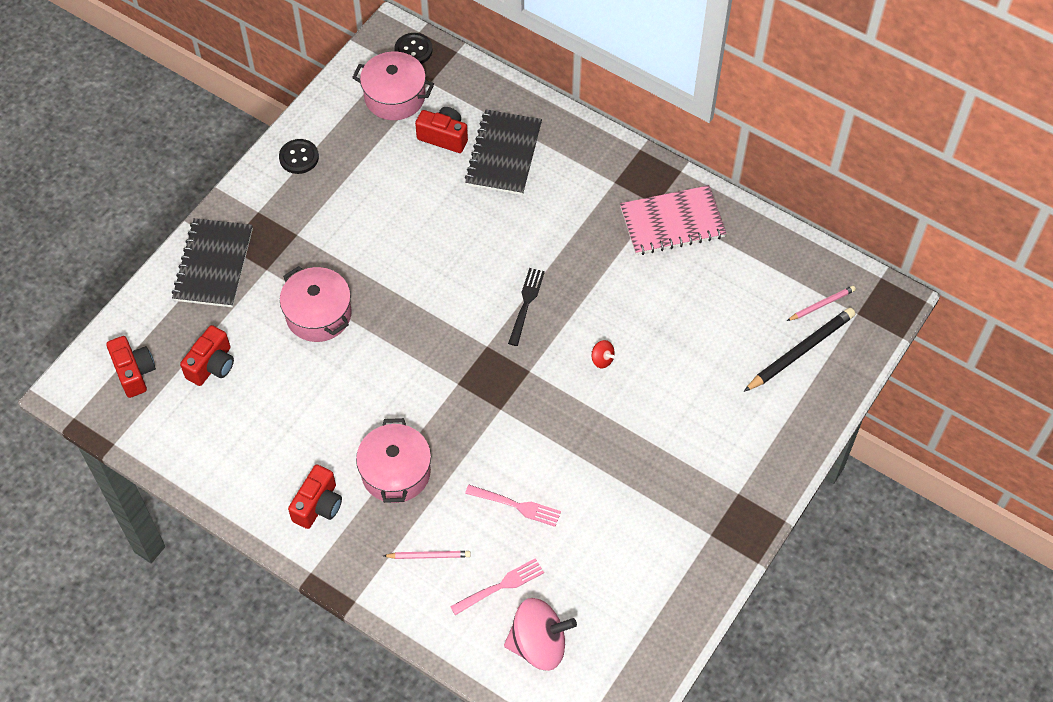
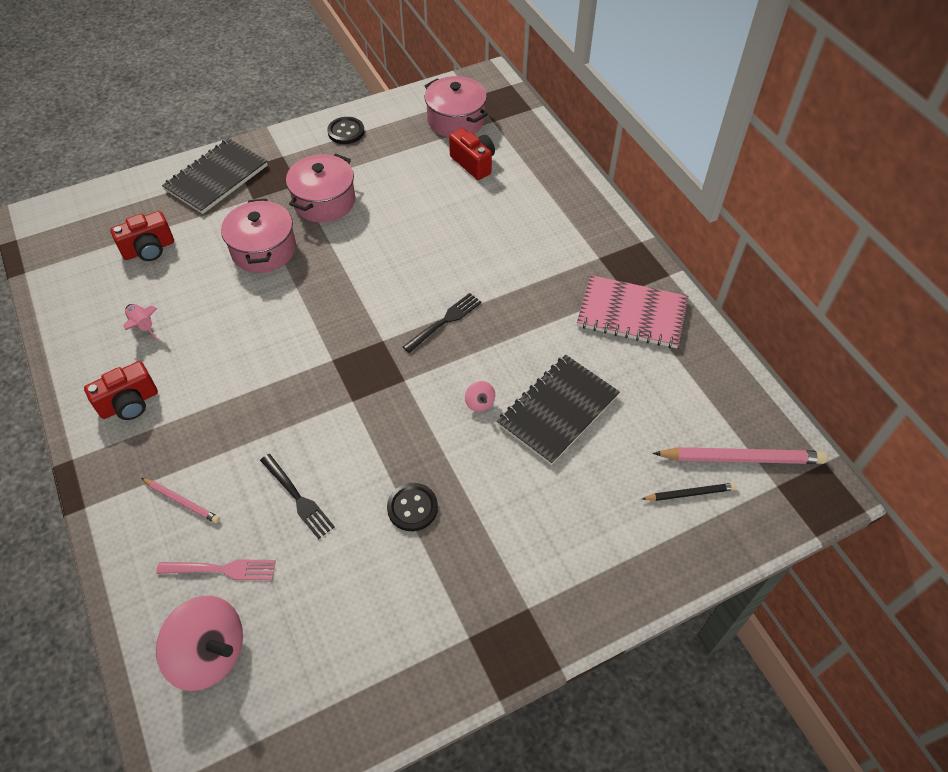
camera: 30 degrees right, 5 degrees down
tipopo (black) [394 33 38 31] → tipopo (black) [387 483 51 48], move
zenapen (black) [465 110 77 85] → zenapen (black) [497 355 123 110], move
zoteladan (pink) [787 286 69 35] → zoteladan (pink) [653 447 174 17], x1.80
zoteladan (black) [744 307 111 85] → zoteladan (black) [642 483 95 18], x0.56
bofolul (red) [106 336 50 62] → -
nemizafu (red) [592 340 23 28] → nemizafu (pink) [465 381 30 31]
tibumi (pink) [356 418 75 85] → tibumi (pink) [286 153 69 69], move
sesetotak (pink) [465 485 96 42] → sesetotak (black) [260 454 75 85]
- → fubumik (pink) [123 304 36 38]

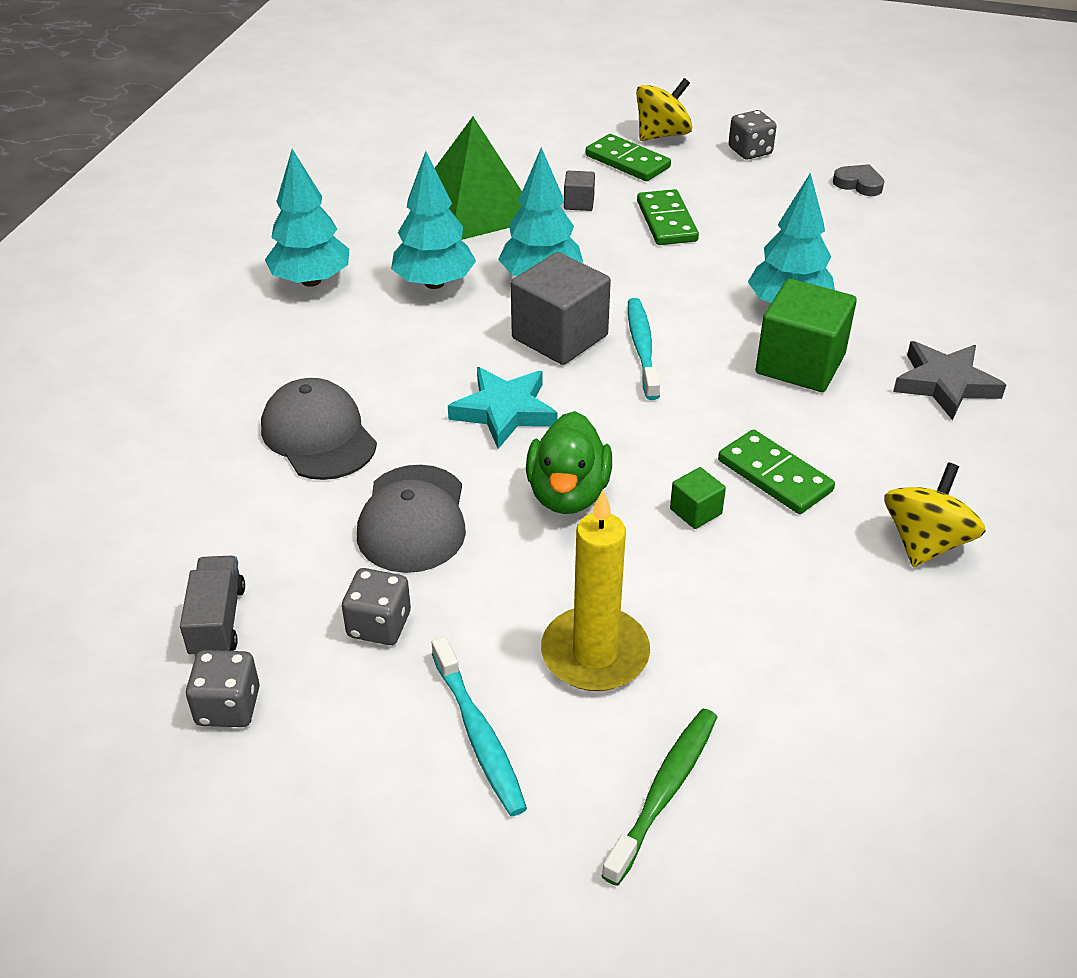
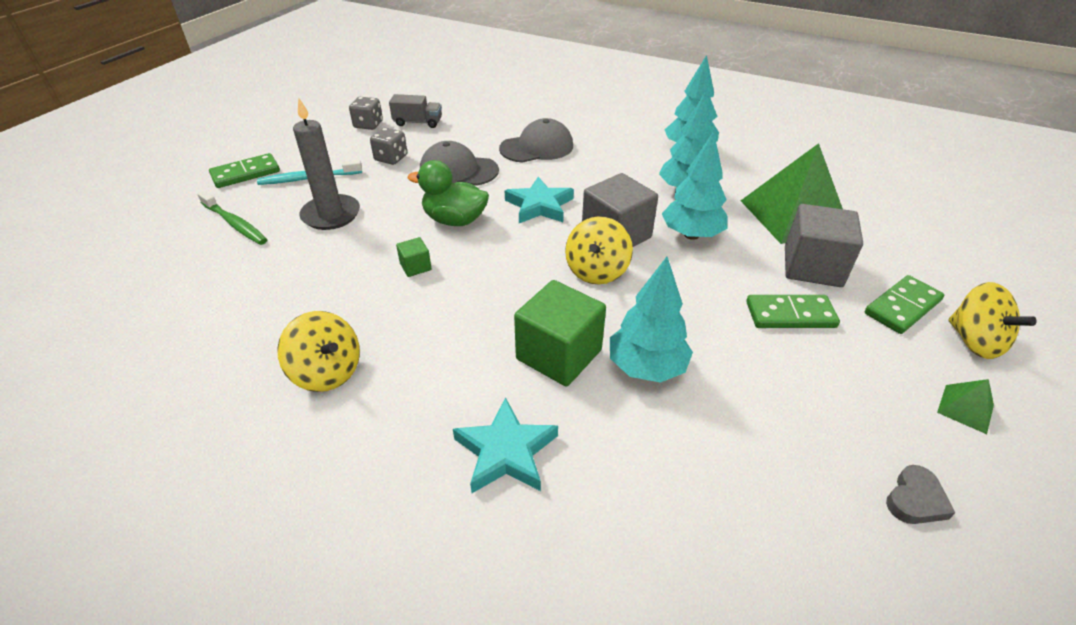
camera: 100 degrees right, 0 degrees up
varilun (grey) [729 110 48 50] → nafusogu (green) [937 379 57 55]
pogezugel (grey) [564 171 31 40] → pogezugel (grey) [785 204 78 83], x2.16
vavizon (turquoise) [628 298 32 102] → nemizafu (yellow) [565 216 68 69]
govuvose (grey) [893 341 113 79] → govuvose (turquoise) [453 397 105 96]
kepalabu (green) [718 430 117 84] → kepalabu (green) [209 153 71 35], move
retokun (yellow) [541 490 109 201] → retokun (grey) [293 98 67 132]

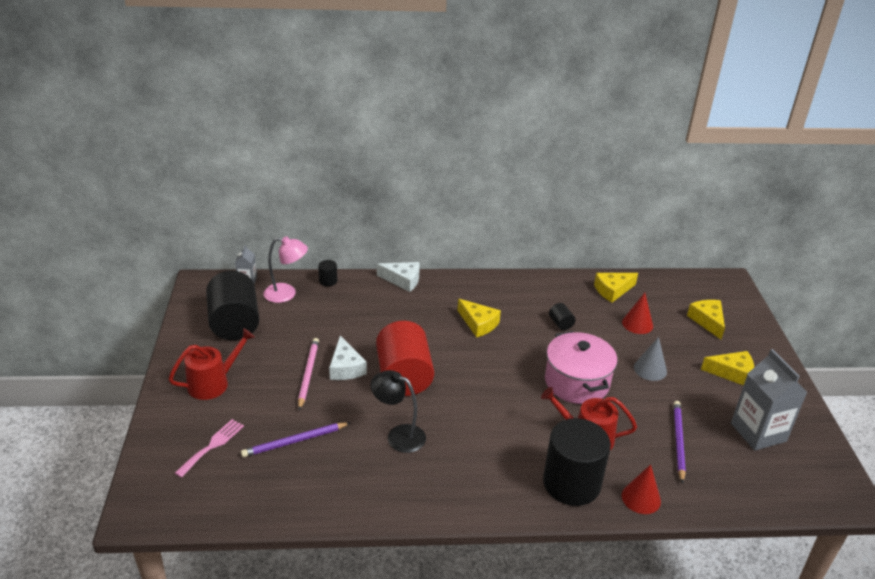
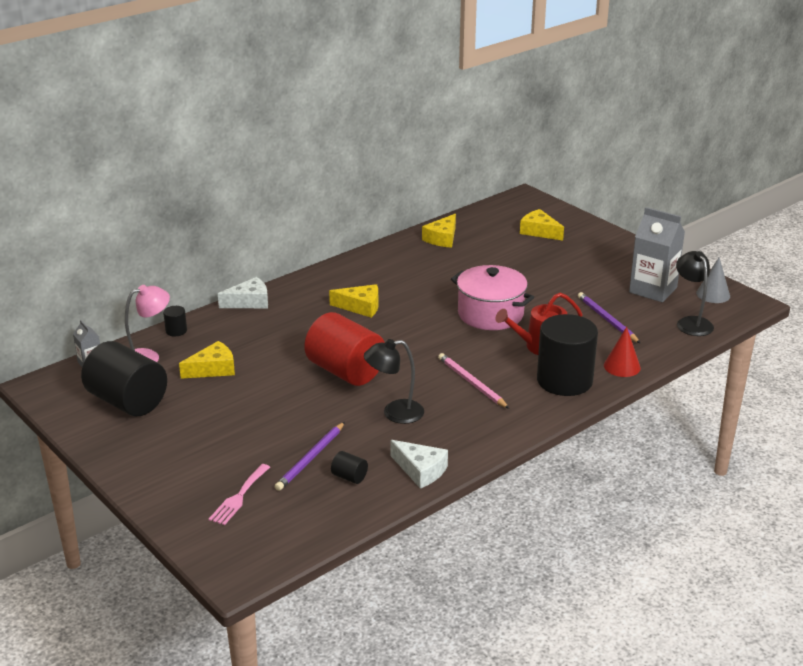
camera: 35 degrees left, 5 degrees down
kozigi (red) [622 293 31 41] → -
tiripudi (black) [549 303 26 27] → tiripudi (black) [331 451 37 33], move
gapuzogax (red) [169 328 86 72] → -
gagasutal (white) [329 336 38 44] → gagasutal (white) [390 440 58 49], move
kozigi (grey) [634 337 33 44] → kozigi (grey) [696 258 34 45], move
zoteladan (pink) [298 338 21 72] → zoteladan (pink) [438 353 71 56], move
gagasutal (yellow) [701 351 53 34] → gagasutal (yellow) [179 341 56 38], move
sesetotak (pink) [175 419 69 59] → sesetotak (pink) [209 464 61 61], 150 degrees counterclockwise
- → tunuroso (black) [676 251 38 85]

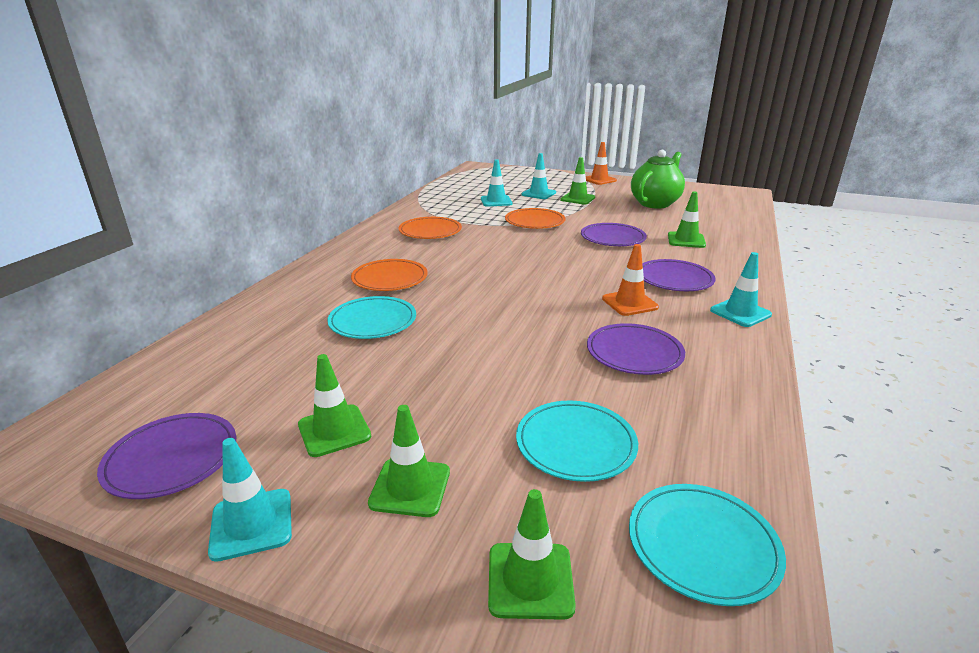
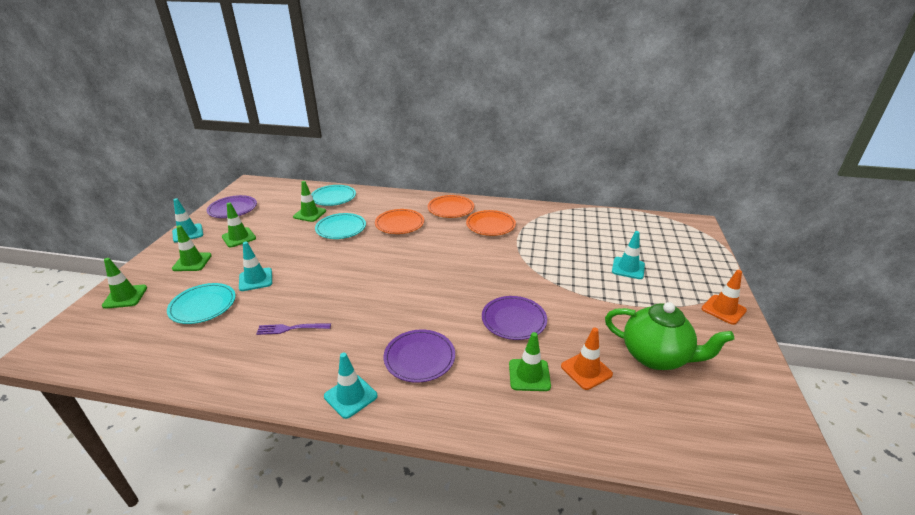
camera: 80 degrees right, 5 degrees up
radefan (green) [560 157 35 48] → radefan (green) [293 181 33 41], move
radefan (turquoise) [481 159 32 48] → radefan (turquoise) [239 242 33 49], move
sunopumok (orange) [505 208 60 21] → sunopumok (orange) [428 195 46 23], move
radefan (orange) [602 244 57 72] → radefan (orange) [561 328 52 62], move
sunopumok (purple) [587 323 98 52] → sesetotak (purple) [256 323 75 12]
sunopumok (turquoise) [629 484 157 122] → sunopumok (turquoise) [311 185 45 21], move

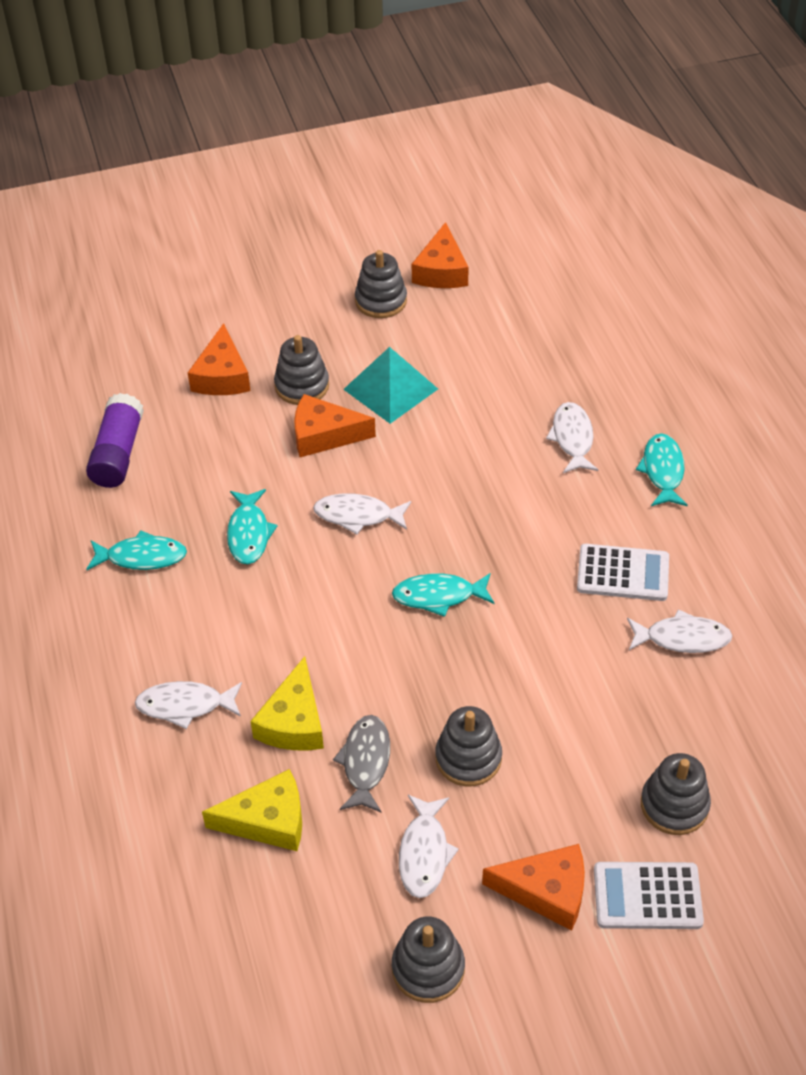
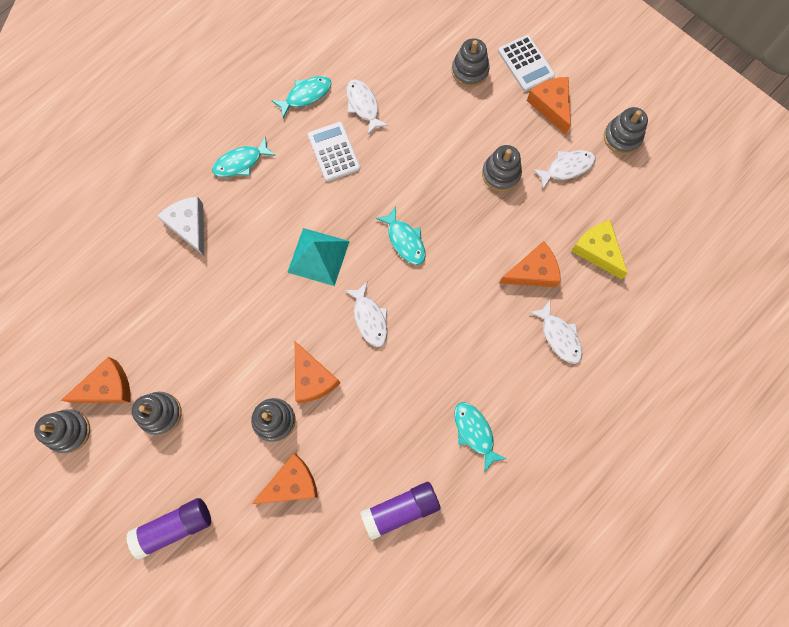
camera: 120 degrees left, 25 degrees up
nafusogu (turquoise) [343 347 95 77] → nafusogu (turquoise) [287 228 63 58], move
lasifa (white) [546 402 52 71] → -
lasifa (turquoise) [227 489 51 75] → lasifa (turquoise) [272 76 59 42], move
gagasutal (yellow) [250 656 74 94] → gagasutal (orange) [499 241 62 46]
lasifa (grey) [333 715 57 98] → -
- → gagasutal (white) [157 196 47 60]
- → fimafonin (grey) [34 409 56 45]
- → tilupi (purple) [126 498 85 62]

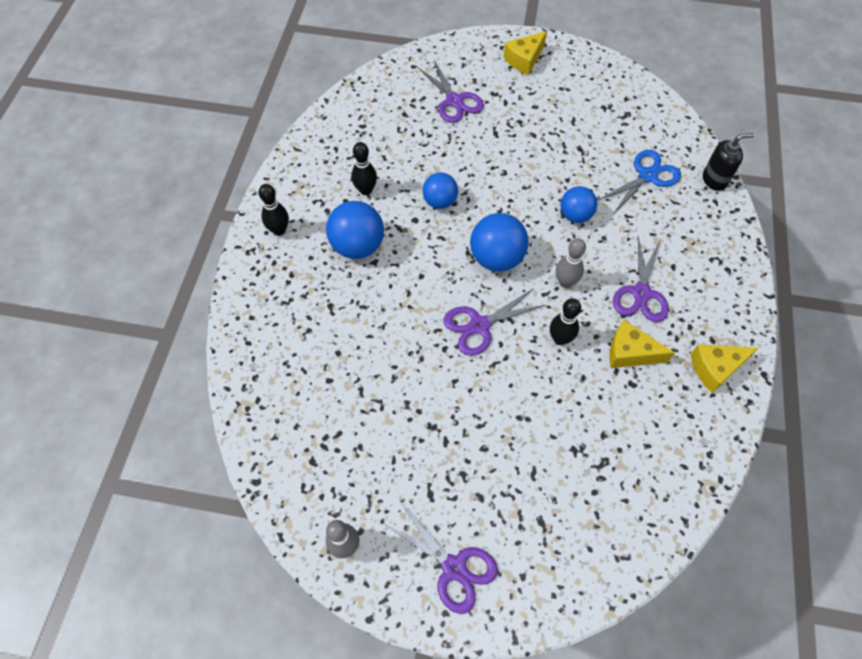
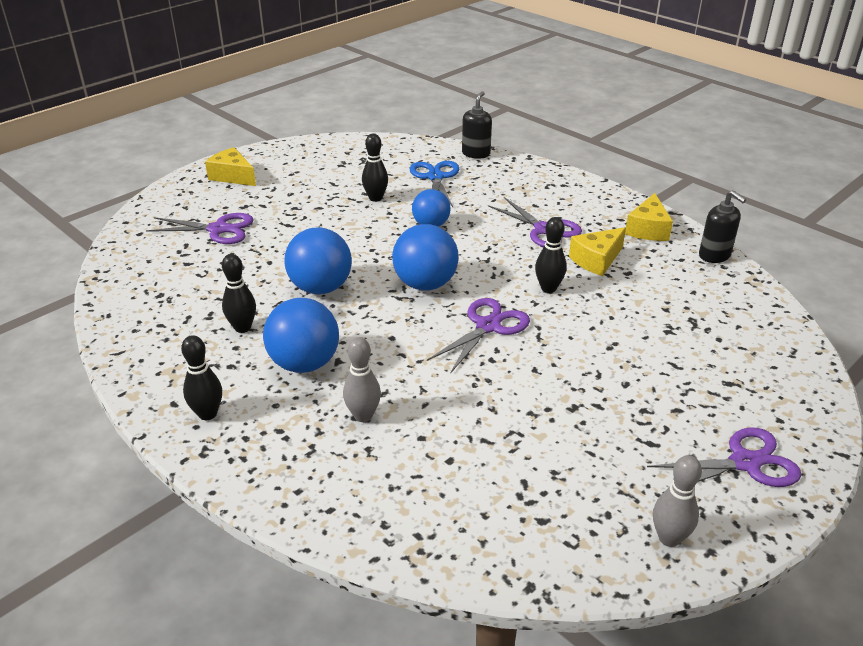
camera: 55 degrees left, 25 degrees down
gagasutal (yellow) [503 31 44 44] → gagasutal (yellow) [205 147 51 39], 135 degrees clockwise
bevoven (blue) [422 173 36 36] → bevoven (blue) [284 227 68 67], x1.53
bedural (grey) [556 238 30 50] → bedural (grey) [343 337 38 85], move
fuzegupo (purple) [444 288 102 68] → fuzegupo (purple) [427 298 103 76], 150 degrees counterclockwise
- → bedural (black) [362 133 26 69]
- → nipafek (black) [699 190 47 73]

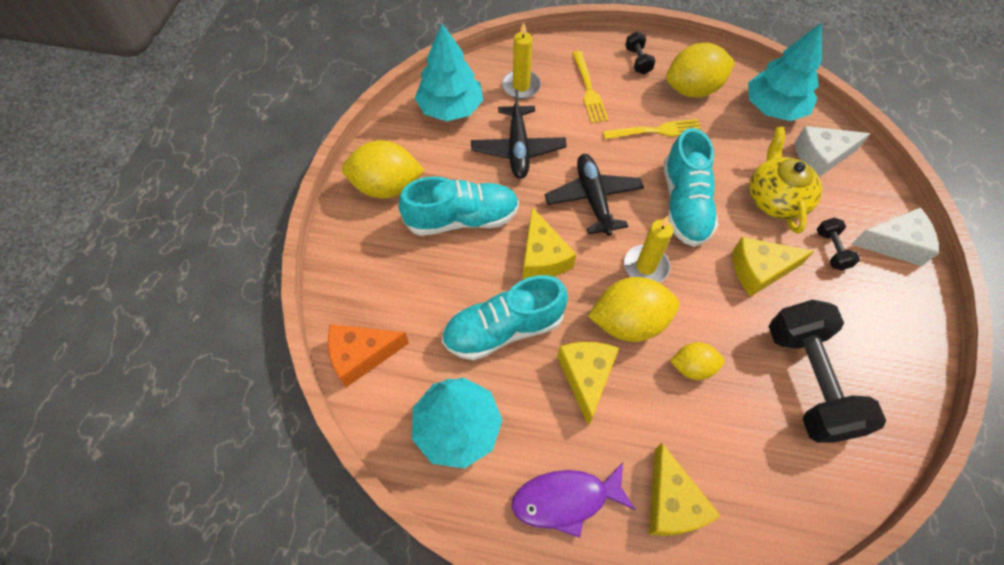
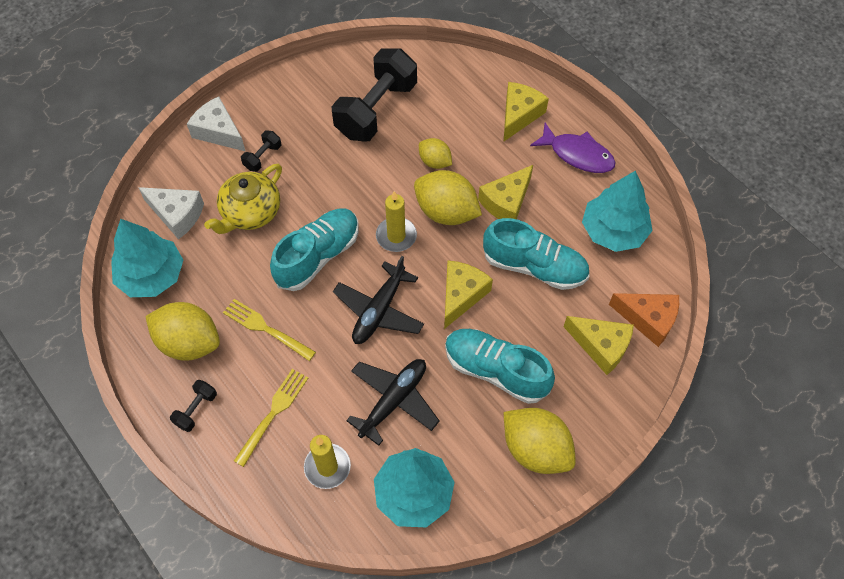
camera: 140 degrees left, 0 degrees up
gagasutal (yellow) [733 237 81 60] → gagasutal (yellow) [564 316 70 59], move

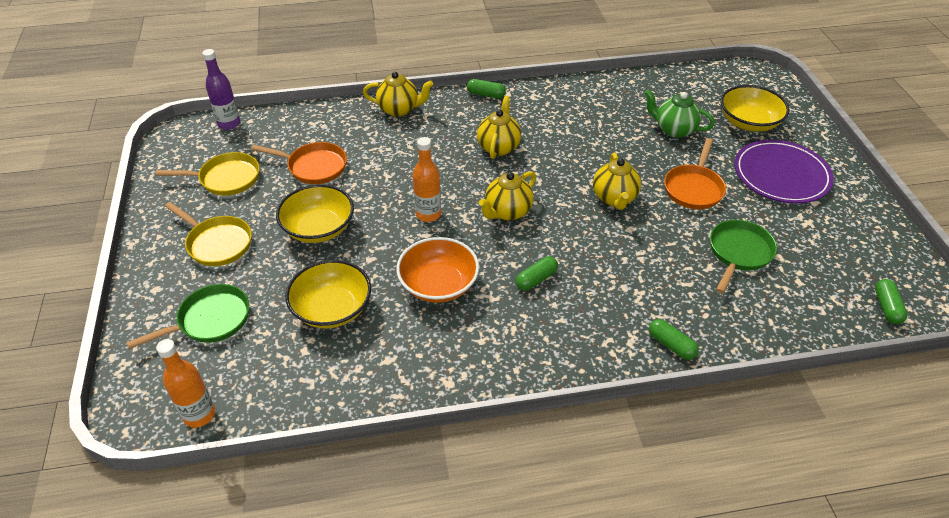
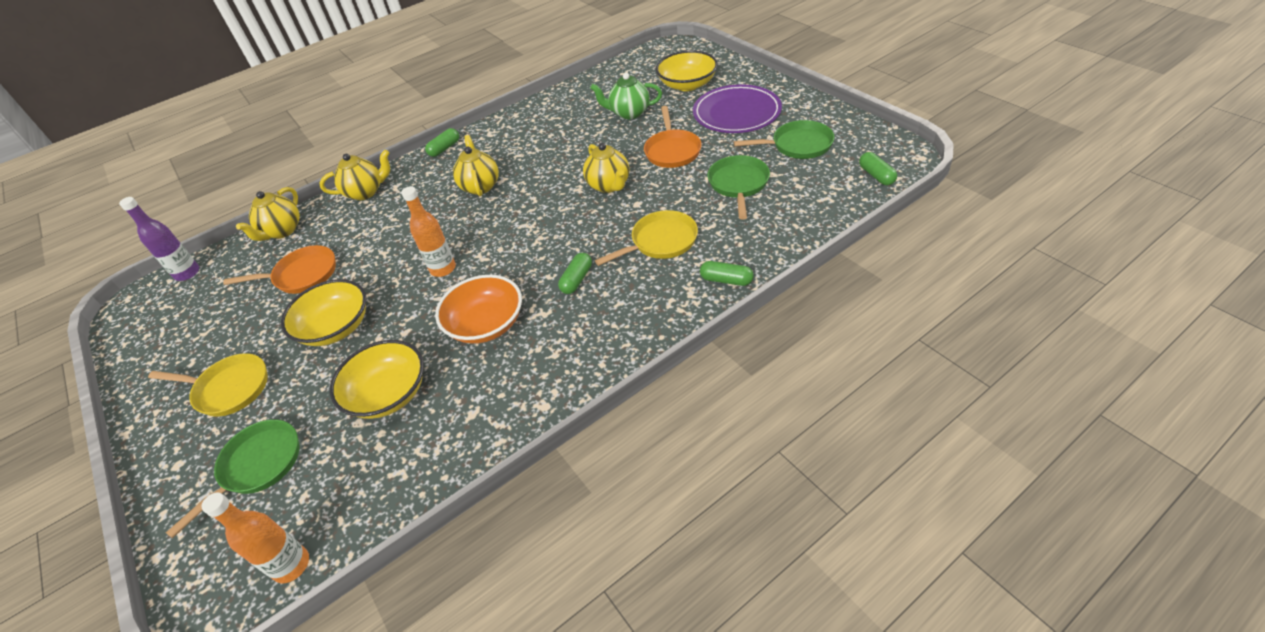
camera: 20 degrees left, 0 degrees up
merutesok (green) [467 79 39 20] → merutesok (green) [425 128 34 29], 45 degrees counterclockwise
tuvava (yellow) [155 152 104 44] → tuvava (yellow) [595 210 103 56], move
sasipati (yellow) [479 171 57 50] → sasipati (yellow) [236 187 64 54], move
- → tuvava (green) [734 120 100 39]

